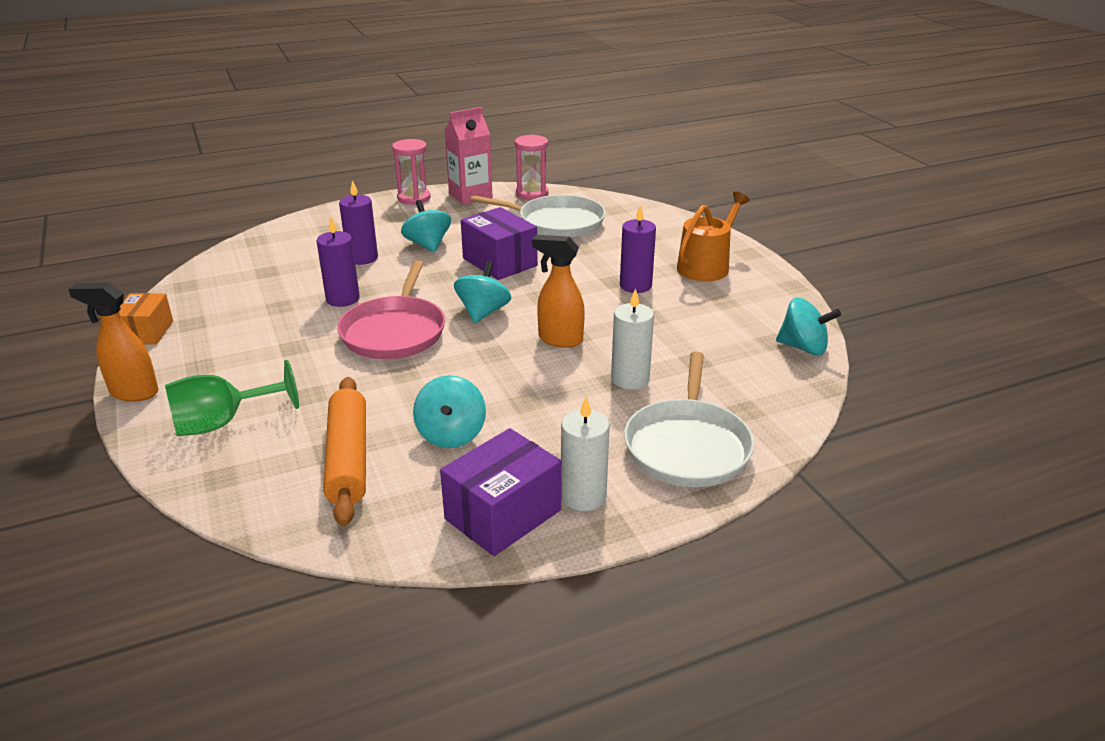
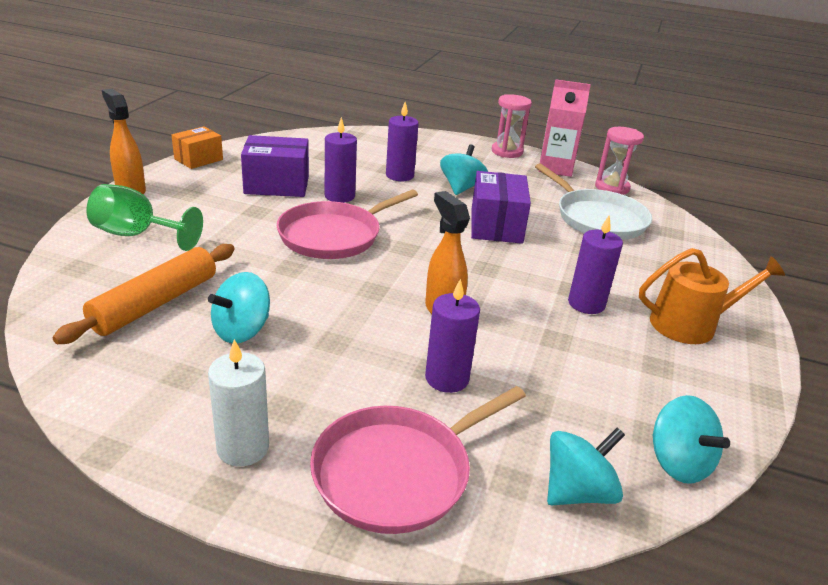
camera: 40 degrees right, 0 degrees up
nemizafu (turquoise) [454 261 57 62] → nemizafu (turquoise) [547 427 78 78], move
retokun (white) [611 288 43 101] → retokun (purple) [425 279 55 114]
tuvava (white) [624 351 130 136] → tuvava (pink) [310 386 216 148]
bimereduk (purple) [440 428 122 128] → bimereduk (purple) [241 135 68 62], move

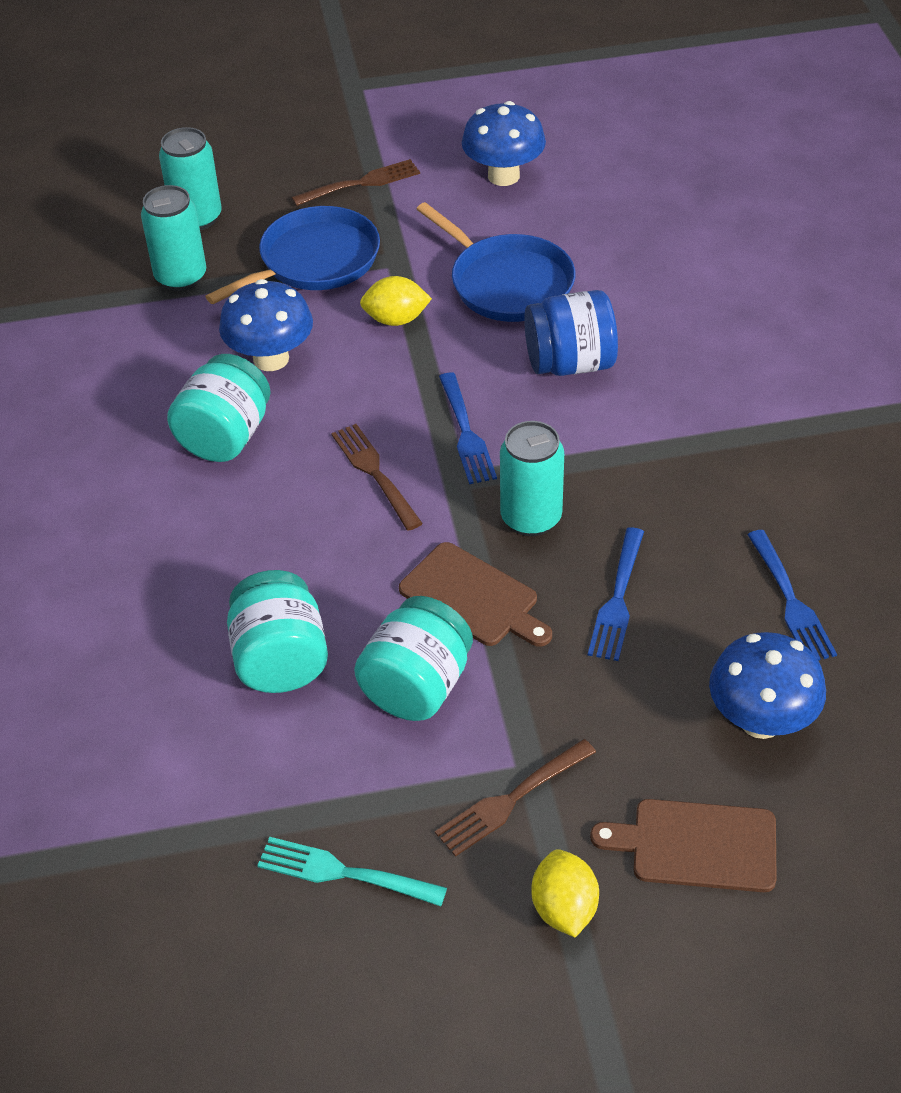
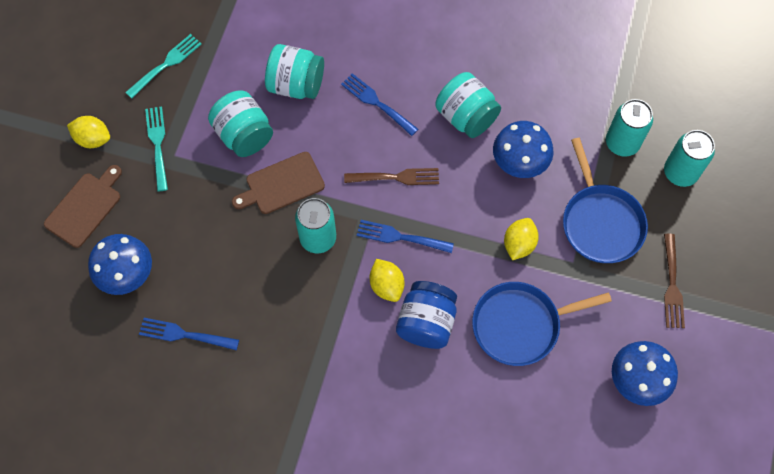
camera: 115 degrees right, 20 degrees up
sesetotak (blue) [588 527 56 134] → sesetotak (blue) [341 73 77 63], move
sesetotak (brown) [435 739 161 118] → sesetotak (turquoise) [145 106 23 85]
- → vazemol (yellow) [370 259 34 43]

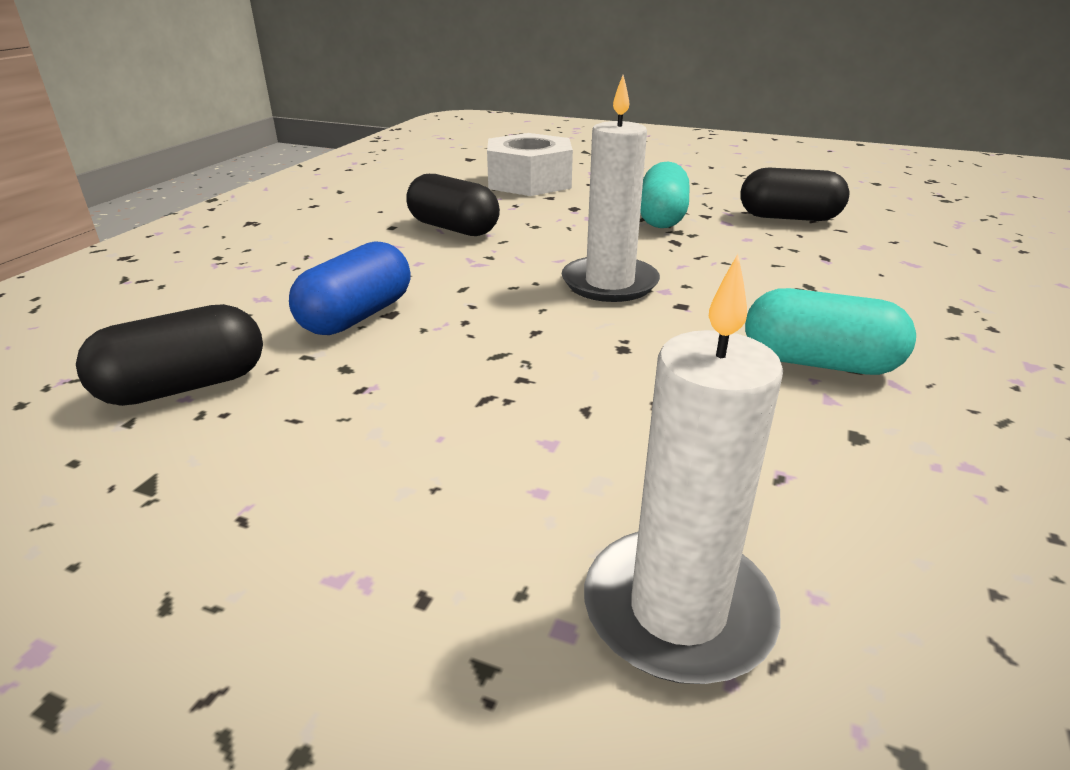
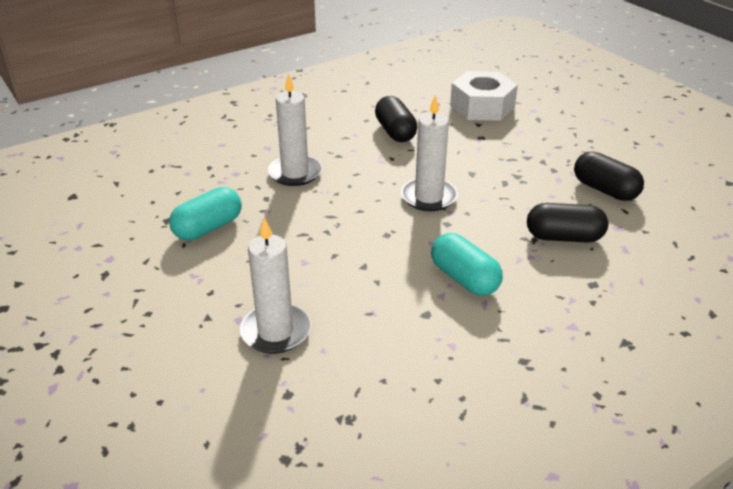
camera: 35 degrees right, 5 degrees up
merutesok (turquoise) [640 161 49 67] → merutesok (turquoise) [169 187 73 53], move
merutesok (blue) [289 241 122 94] → retokun (white) [268 73 54 113]
merutesok (black) [76 304 187 102] → merutesok (black) [527 203 81 40], move

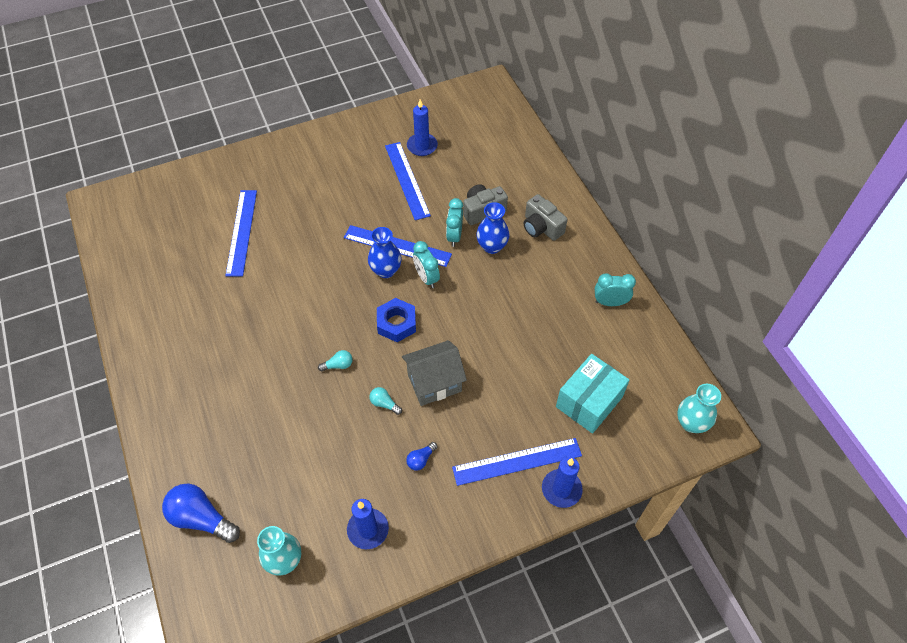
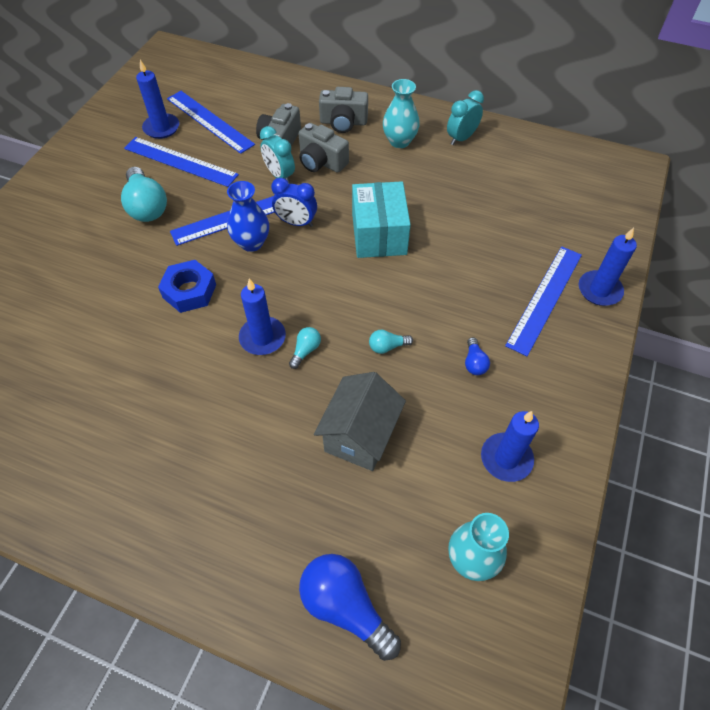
camera: 45 degrees left, 0 degrees up
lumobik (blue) [225 190 32 86] → lumobik (blue) [167 91 88 63], move
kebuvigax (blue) [476 202 33 52] → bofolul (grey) [299 123 50 50]
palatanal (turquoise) [413 241 27 47] → palatanal (blue) [271 178 46 49]
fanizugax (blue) [377 298 39 44] → fanizugax (blue) [158 260 58 53], move
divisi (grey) [402 340 65 66] → divisi (grey) [314 372 92 99], move
bimereduk (turquoise) [556 354 73 80] → bimereduk (turquoise) [352 181 59 77], move
kebuvigax (turquoise) [677 384 44 49] → kebuvigax (turquoise) [383 79 37 69], move
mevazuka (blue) [162 484 78 59] → mevazuka (blue) [299 554 102 107], 60 degrees clockwise
- → mevazuka (turquoise) [121 167 46 55]
- → retokun (blue) [239 278 47 77]

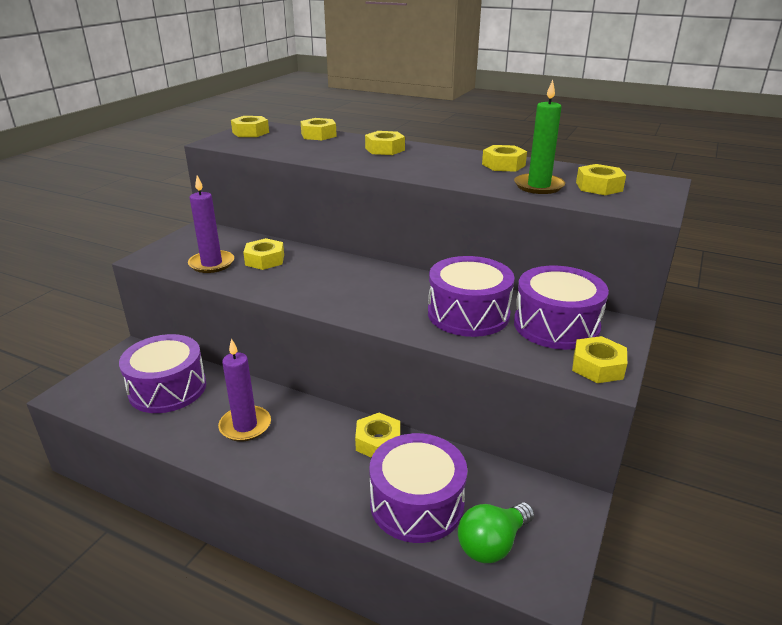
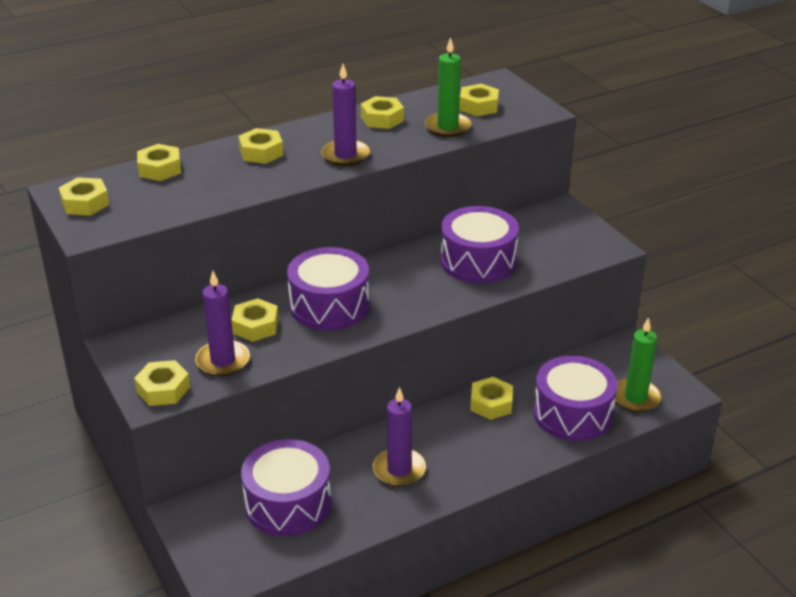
camera: 55 degrees left, 5 degrees up
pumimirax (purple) [514 265 95 85] → pumimirax (purple) [287 247 83 83], move
fanizugax (yellow) [572 336 55 47] → fanizugax (yellow) [134 360 56 46], move
mevazuka (green) [458 502 76 61] → retokun (green) [615 317 46 95]
- → retokun (purple) [321 64 49 102]

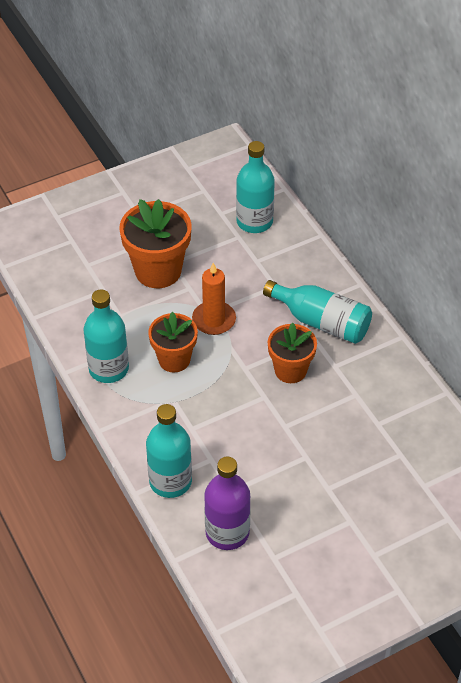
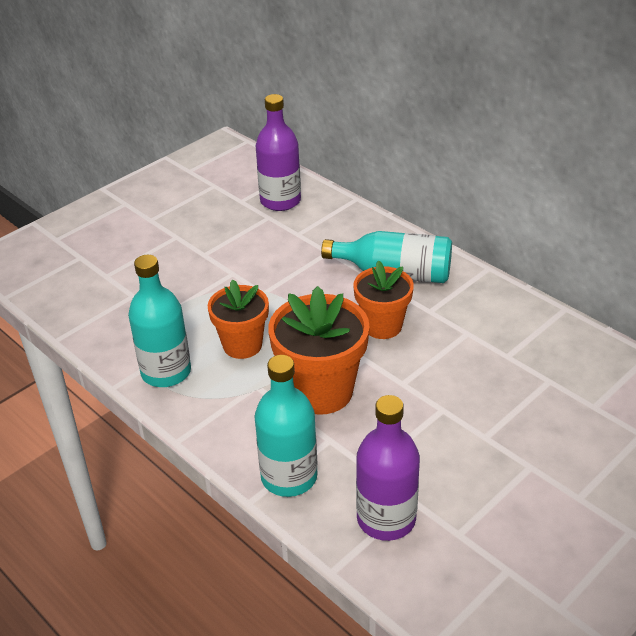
camera: 15 degrees left, 10 degrees down
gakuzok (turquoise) [236 141 39 92] → gakuzok (purple) [256 94 45 117]
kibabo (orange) [119 199 73 89] → kibabo (orange) [268 286 102 129], move
retokun (orange) [192 263 44 72] → -

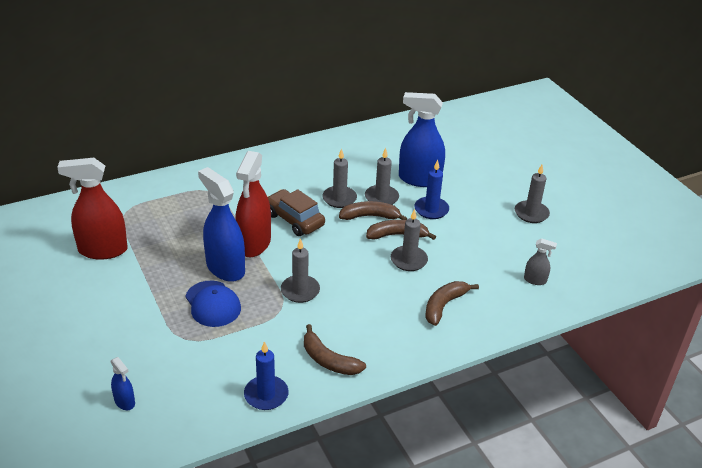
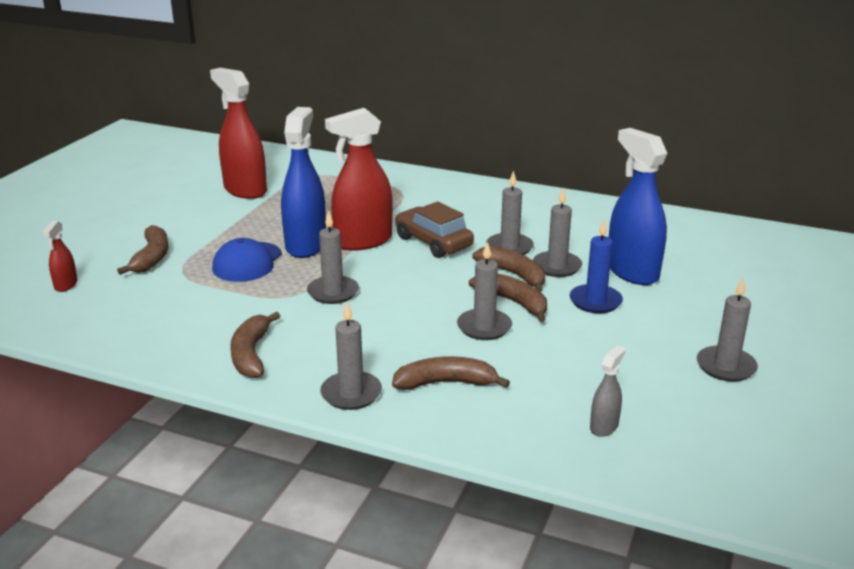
camera: 50 degrees right, 10 degrees down
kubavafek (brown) [267 189 58 47] → kubavafek (brown) [395 202 79 56], 45 degrees counterclockwise
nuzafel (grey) [524 238 33 47] → nuzafel (grey) [590 345 36 92], 120 degrees counterclockwise
retokun (blue) [244 341 45 69] → -
nuzafel (blue) [111 357 24 53] → nuzafel (red) [42 221 36 71]
- → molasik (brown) [117 225 52 50]
- → retokun (grey) [320 302 62 108]

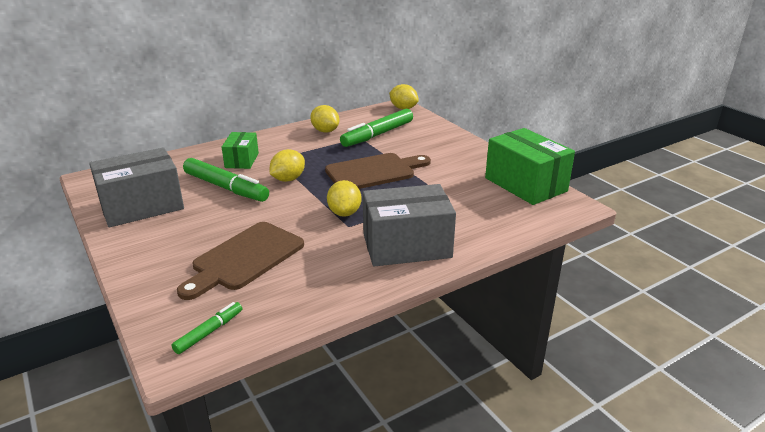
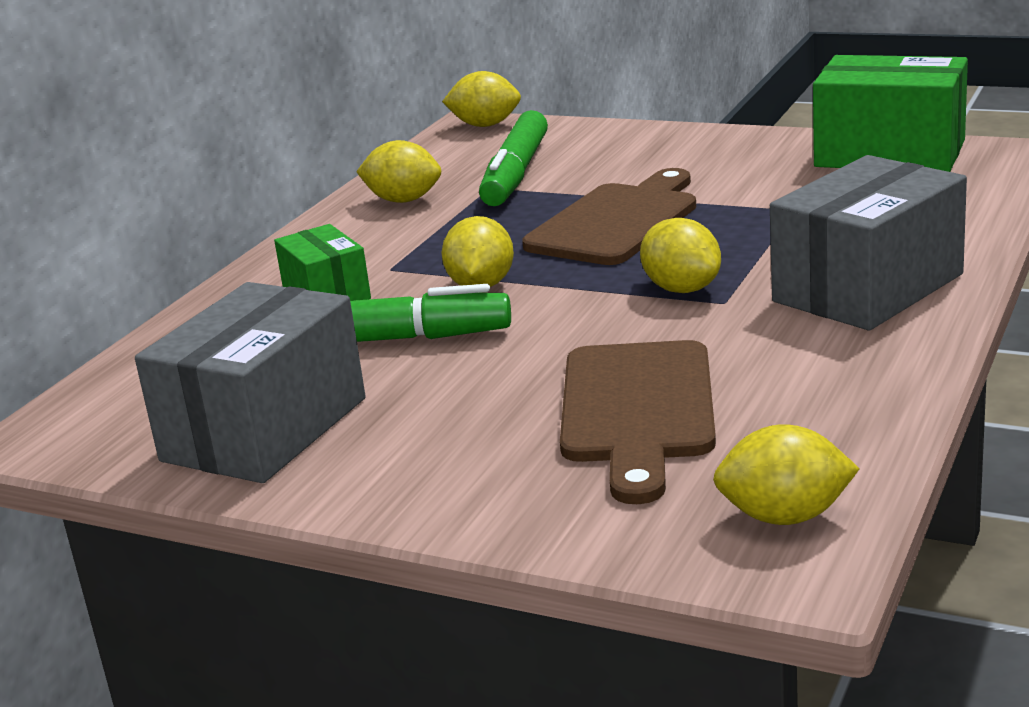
camera: 30 degrees left, 5 degrees down
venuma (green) [172 302 70 52] → vazemol (yellow) [713 424 146 101]

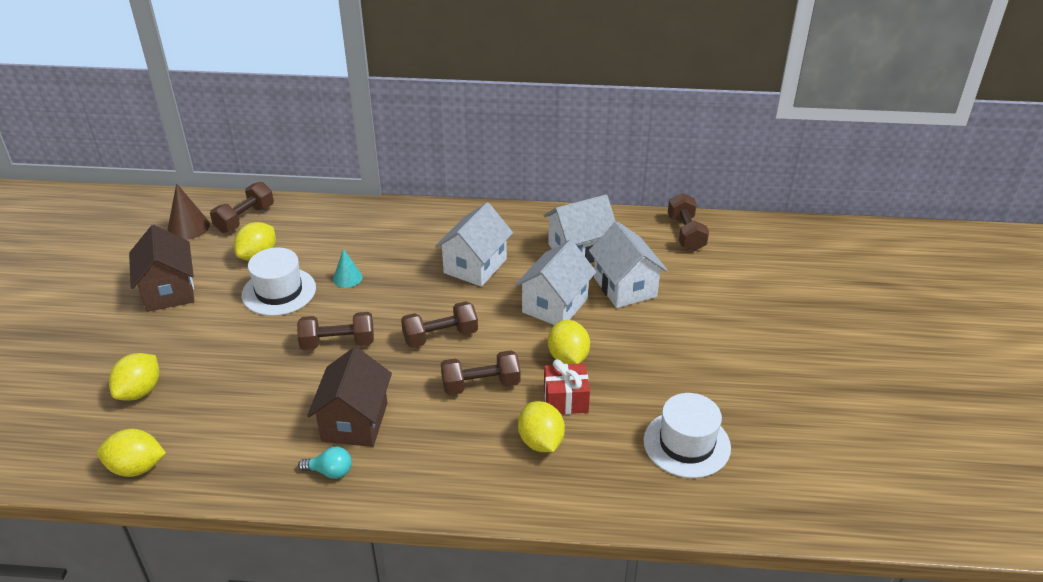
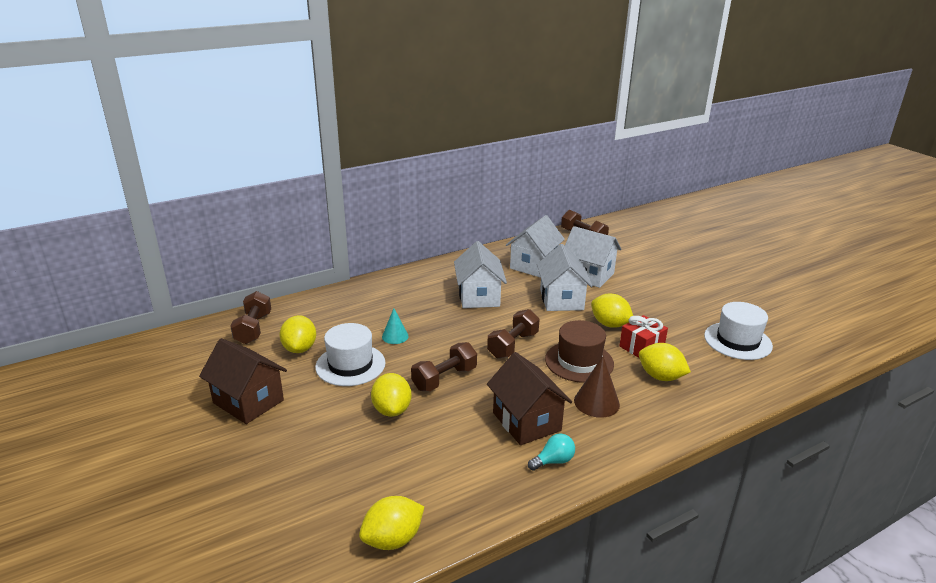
camera: 35 degrees left, 10 degrees down
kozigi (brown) [167 183 43 57] → kozigi (brown) [574 356 46 62], move
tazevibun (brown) [441 350 79 45] → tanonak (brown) [545 320 69 63]
vazemol (yellow) [109 353 50 48] → vazemol (yellow) [371 373 40 44], move

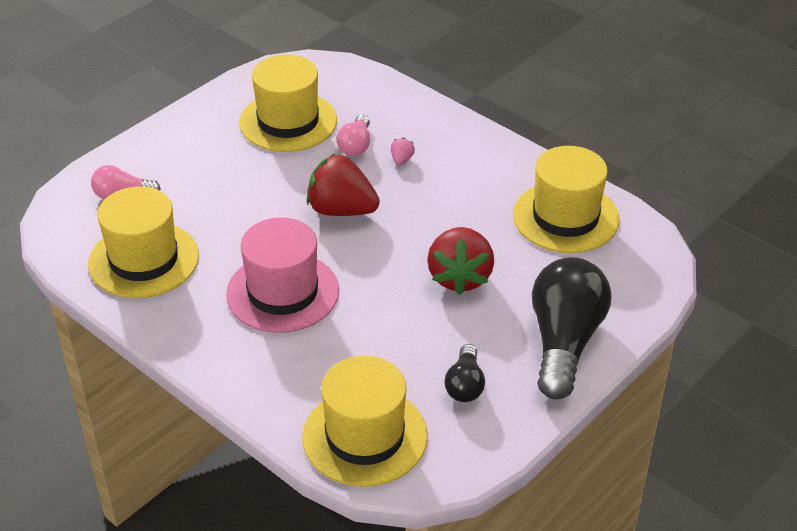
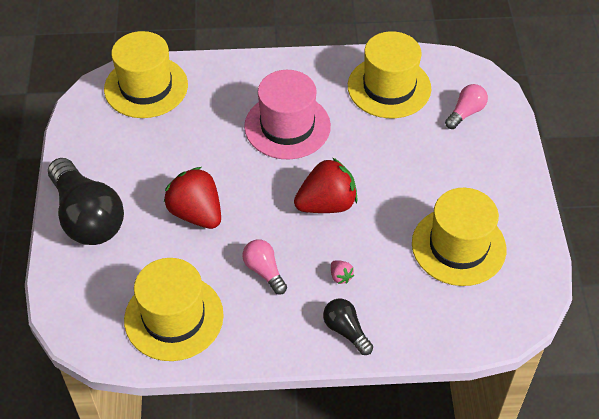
camera: 135 degrees right, 10 degrees up
mevazuka (pink) [337 115 33 41] → mevazuka (pink) [242 239 45 56], move
mevazuka (black) [444 344 41 58] → mevazuka (black) [323 299 50 56], move

